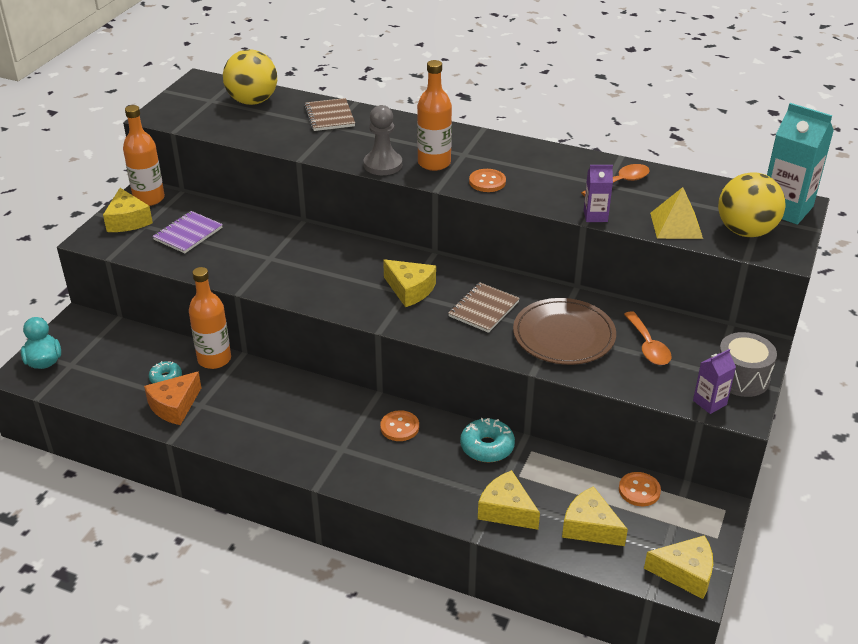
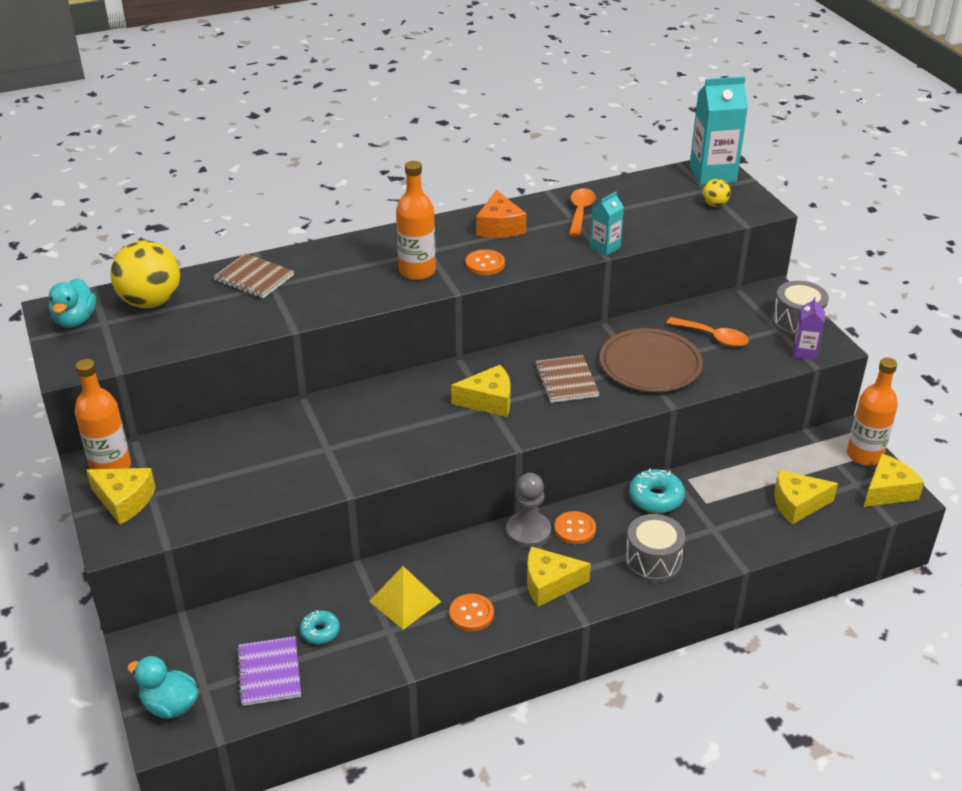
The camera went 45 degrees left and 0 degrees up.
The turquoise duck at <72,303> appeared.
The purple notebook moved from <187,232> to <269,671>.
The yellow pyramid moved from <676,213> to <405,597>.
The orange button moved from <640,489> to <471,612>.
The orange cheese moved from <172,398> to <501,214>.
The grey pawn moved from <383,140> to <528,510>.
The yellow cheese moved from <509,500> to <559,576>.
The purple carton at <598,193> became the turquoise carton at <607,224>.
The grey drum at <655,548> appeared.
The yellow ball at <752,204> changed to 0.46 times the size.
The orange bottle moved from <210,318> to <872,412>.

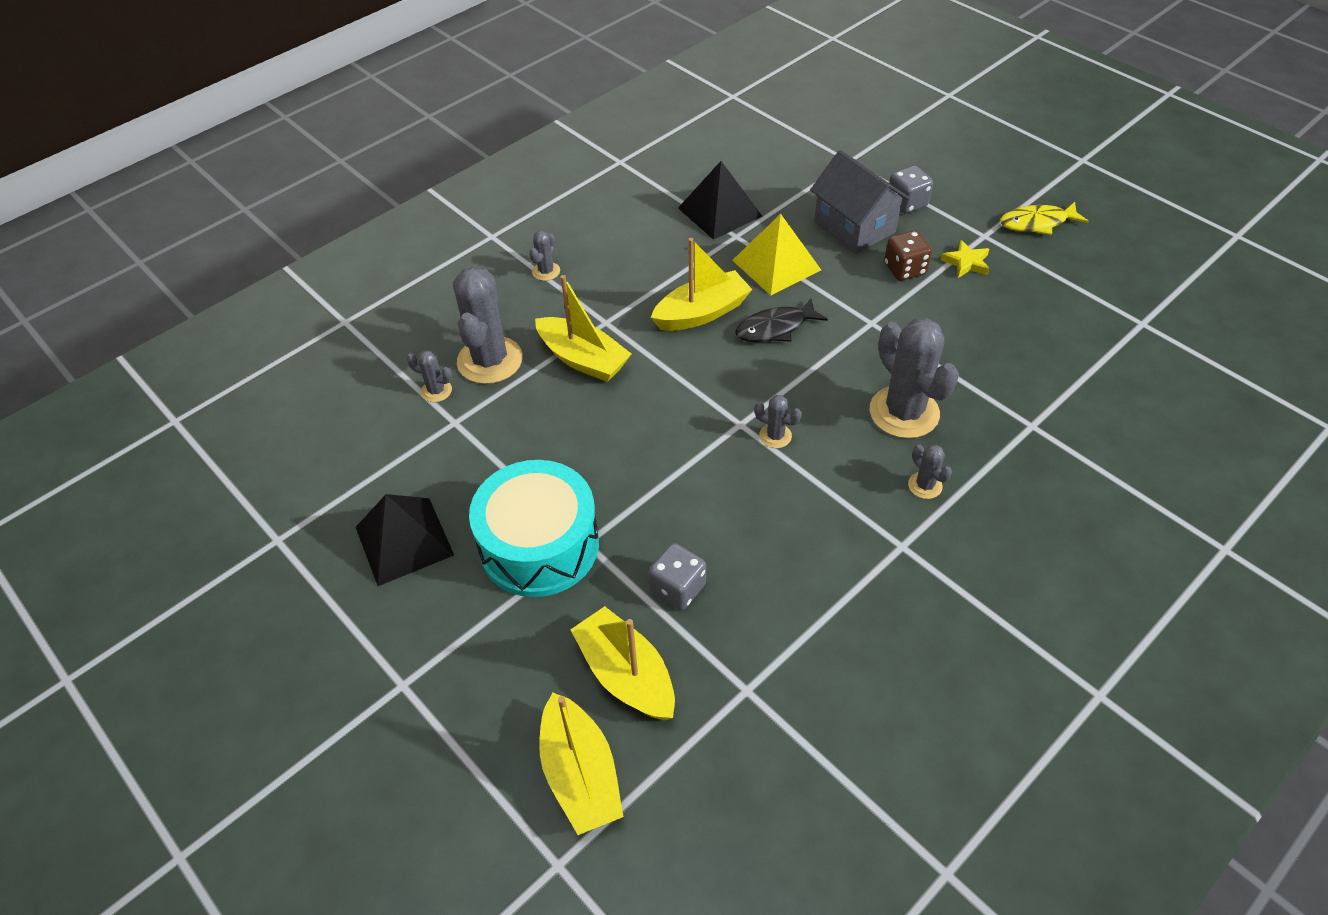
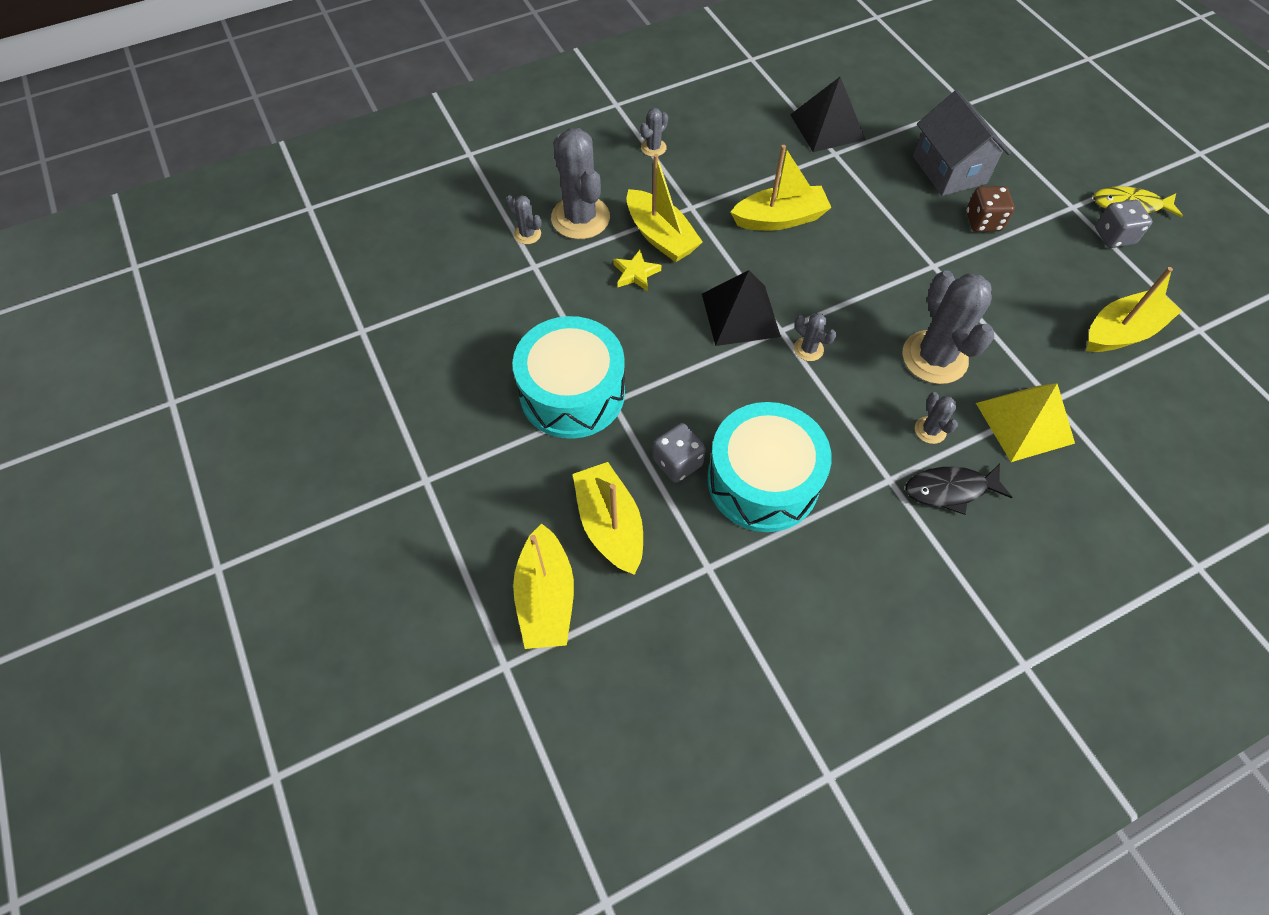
The camera went 15 degrees right and 10 degrees up.
The grey cactus at <488,325> turned 45 degrees counterclockwise.
The yellow star moved from <965,259> to <637,270>.
The black pyramid moved from <405,540> to <741,308>.
The turquoise drum at <769,467> appeared.
The black fish moved from <781,320> to <959,489>.
The yellow pyramid moved from <776,254> to <1025,422>.
The yellow boat at <1134,309> appeared.
The grey dice moved from <911,189> to <1124,224>.

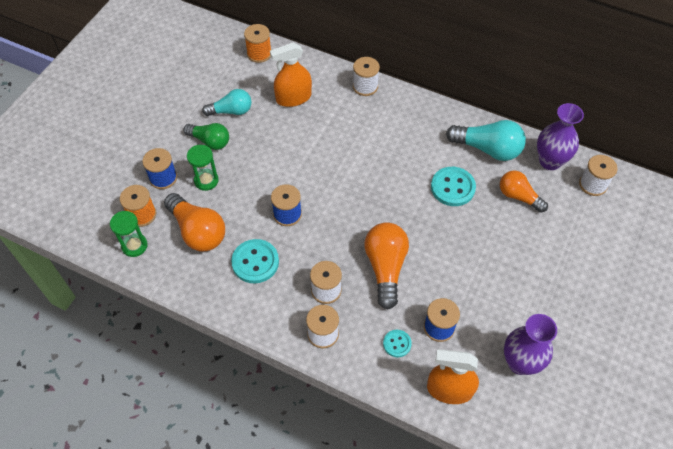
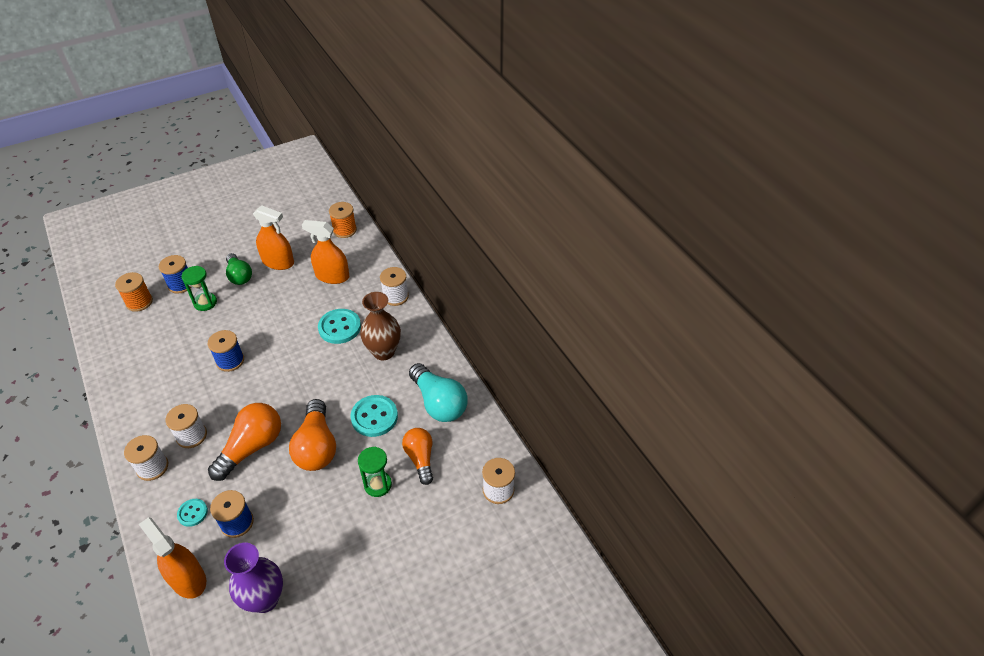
The camera went 35 degrees right and 10 degrees down.
The turquoise light bulb at <227,102> was replaced by the orange spray bottle at <273,237>.
The orange light bulb moved from <194,222> to <312,435>.
The turquoise button moved from <255,261> to <339,326>.
The green hourglass moved from <129,234> to <375,472>.
The brown vase at <380,326> appeared.
The purple vase at <560,136> disappeared.

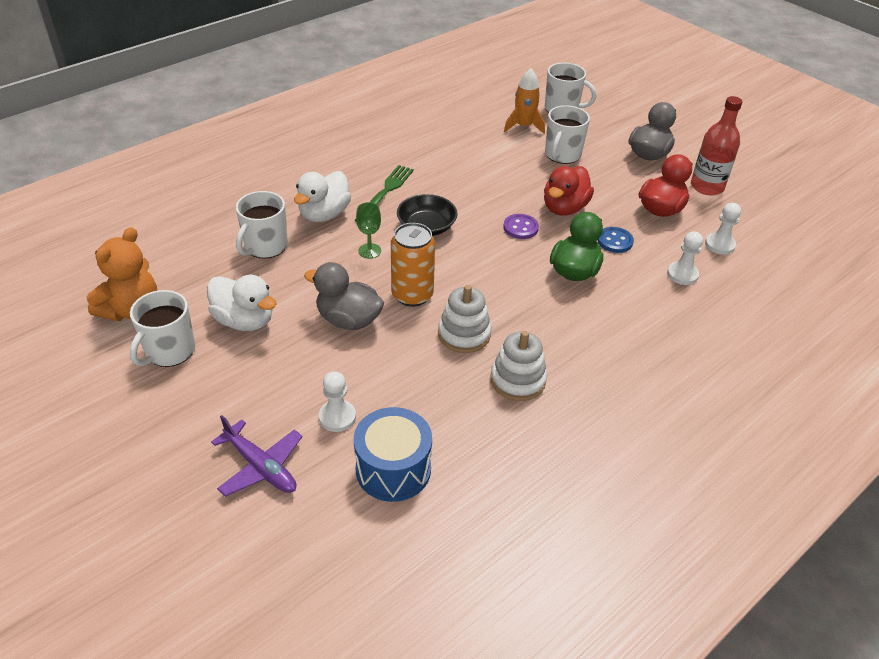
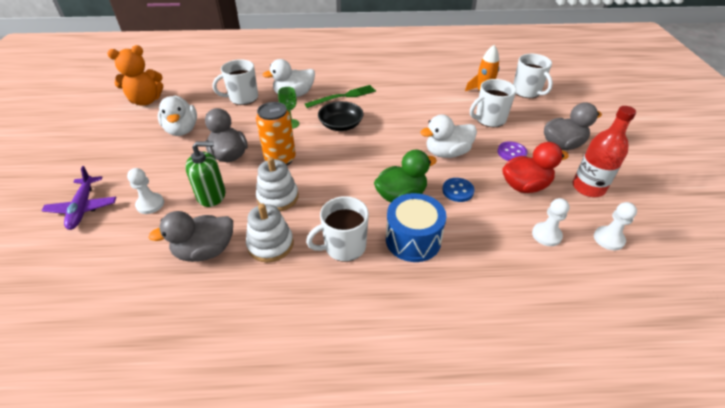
The camera went 40 degrees right and 0 degrees up.
The grey duck at <190,236> appeared.
The green soap dispenser at <205,174> appeared.
The white mug moved from <162,328> to <337,229>.
The blue drum moved from <393,454> to <416,227>.
The red duck at <569,191> became the white duck at <448,136>.
The purple button moved from <521,226> to <513,151>.
The white pawn moved from <685,258> to <615,226>.

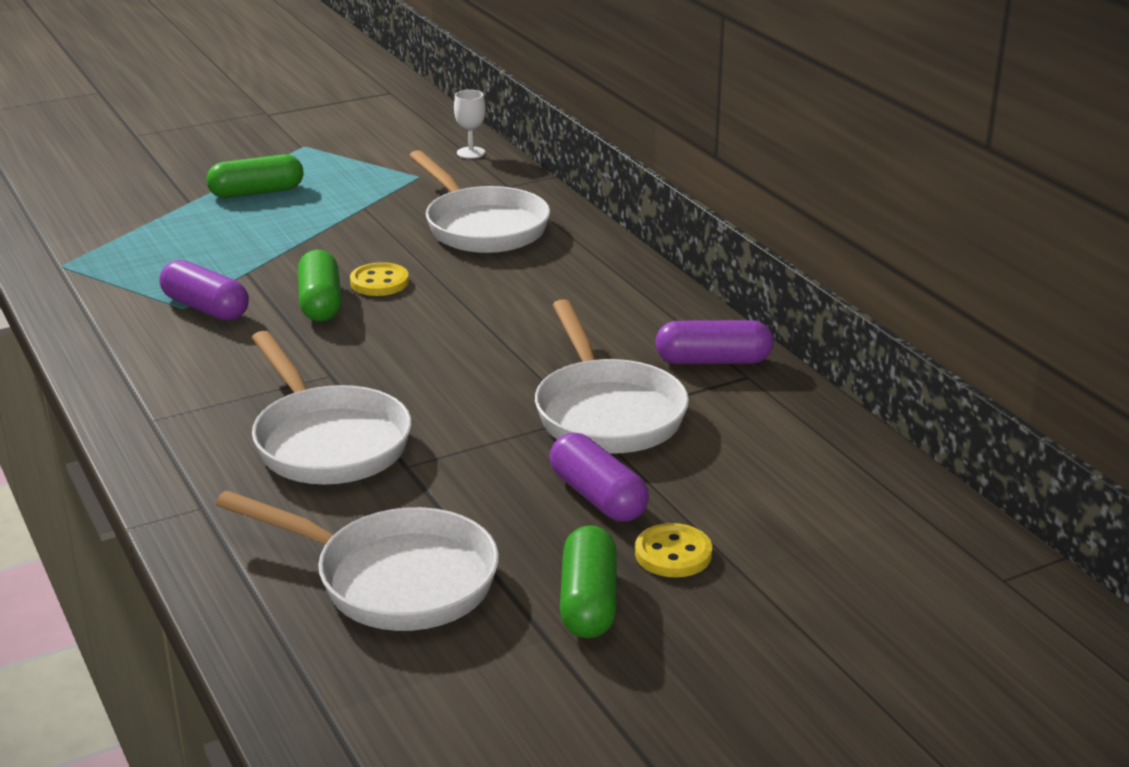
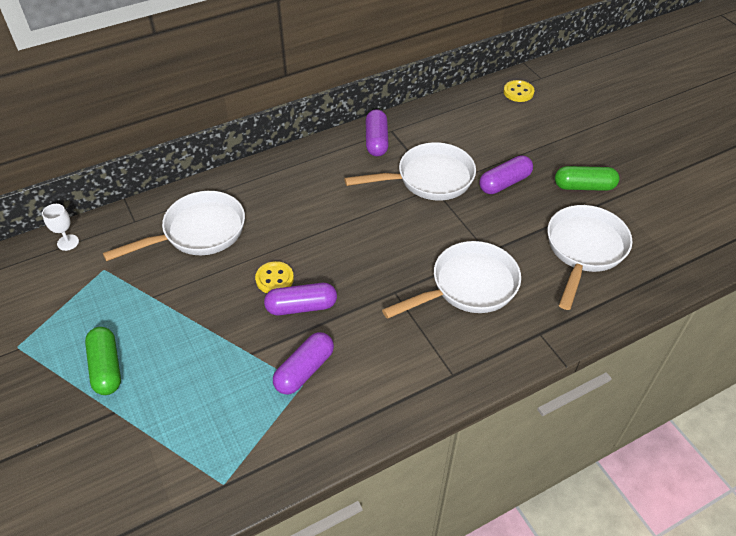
The camera went 90 degrees left and 20 degrees up.
The green capsule at <319,285> became the purple capsule at <300,299>.
The yellow button moved from <673,550> to <519,91>.

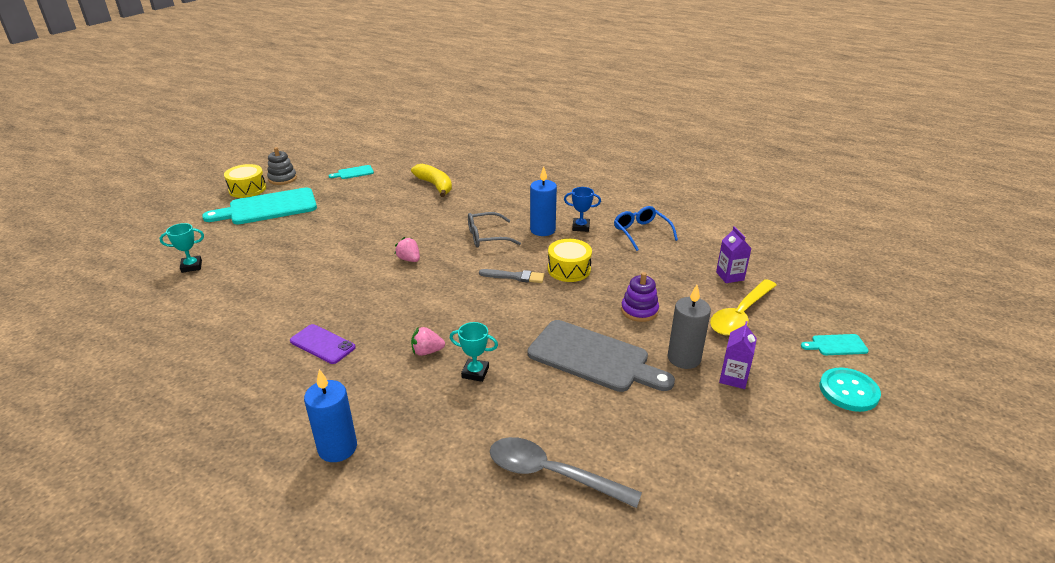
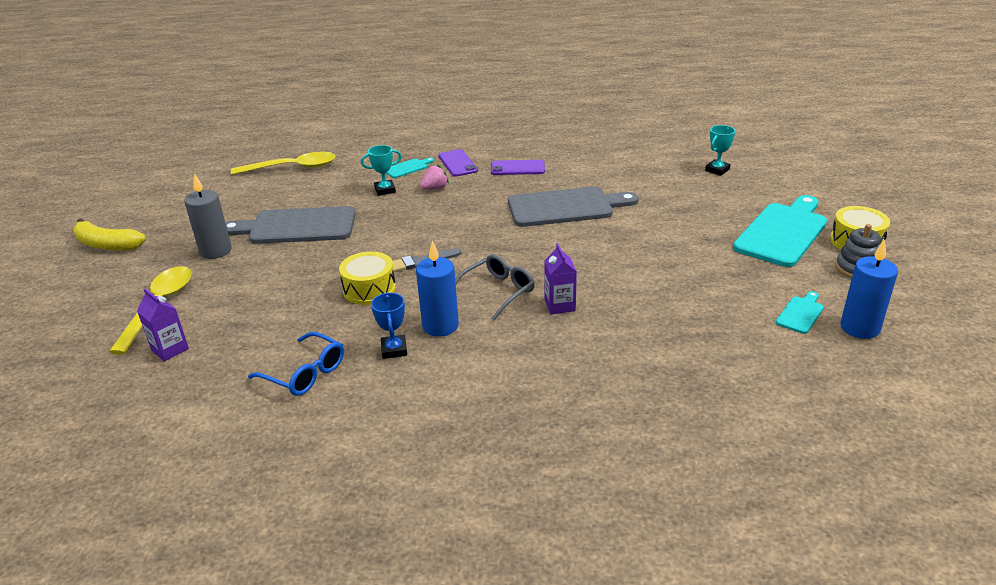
The camera went 150 degrees right and 0 degrees up.
The yellow banana moved from <431,180> to <109,234>.
The grey spoon at <566,472> became the yellow spoon at <283,163>.
The blue trophy at <582,209> turned 75 degrees counterclockwise.
The turquoise cutting board moved from <835,344> to <410,168>.
The purple phone at <458,163> appeared.
The grey cutting board at <573,207> appeared.
The purple carton moved from <738,355> to <560,278>.
The blue candle moved from <330,415> to <869,289>.
The pink strawberry at <407,249> disappeared.
The purple stacking toy at <640,297> disappeared.
The turquoise button at <850,390> disappeared.

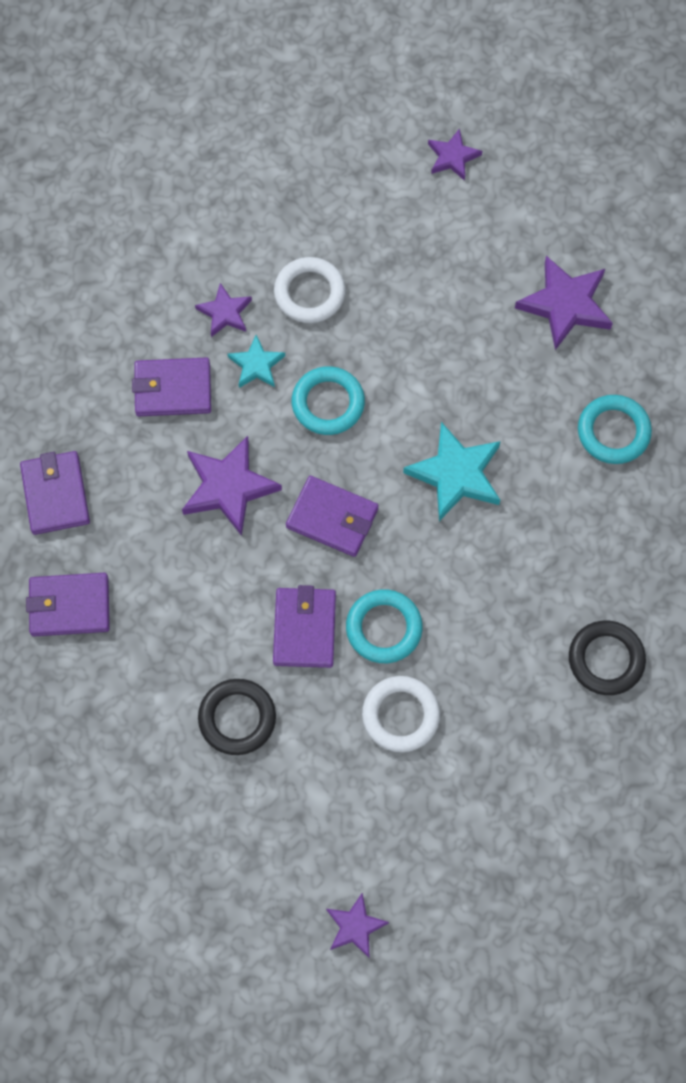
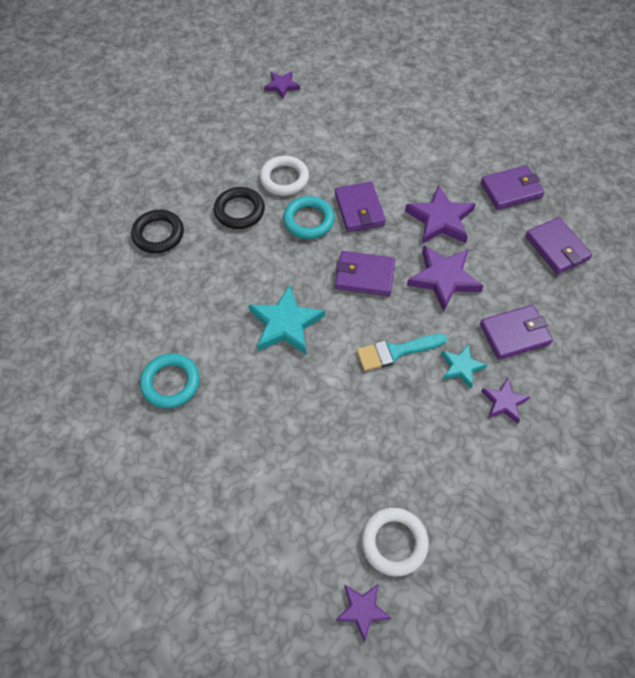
The camera went 165 degrees right and 10 degrees down.
The black ring moved from <237,717> to <239,208>.
The turquoise ring at <328,400> was replaced by the turquoise brush at <401,352>.
The white ring moved from <310,290> to <395,542>.
The purple star moved from <564,303> to <440,214>.

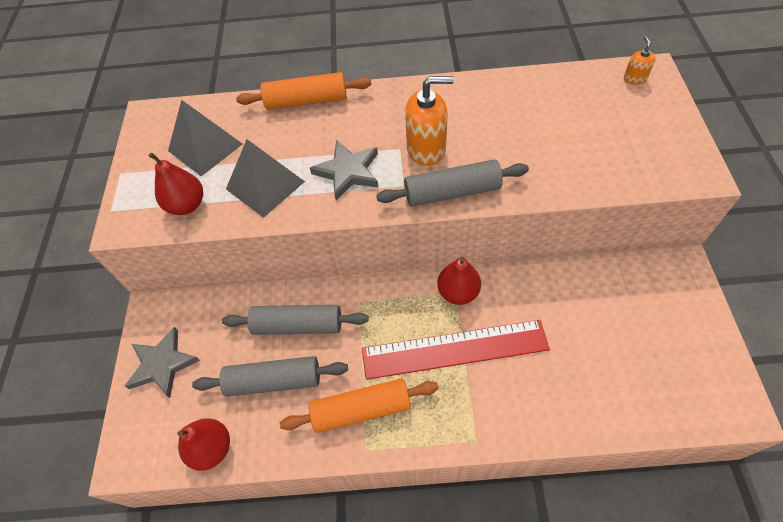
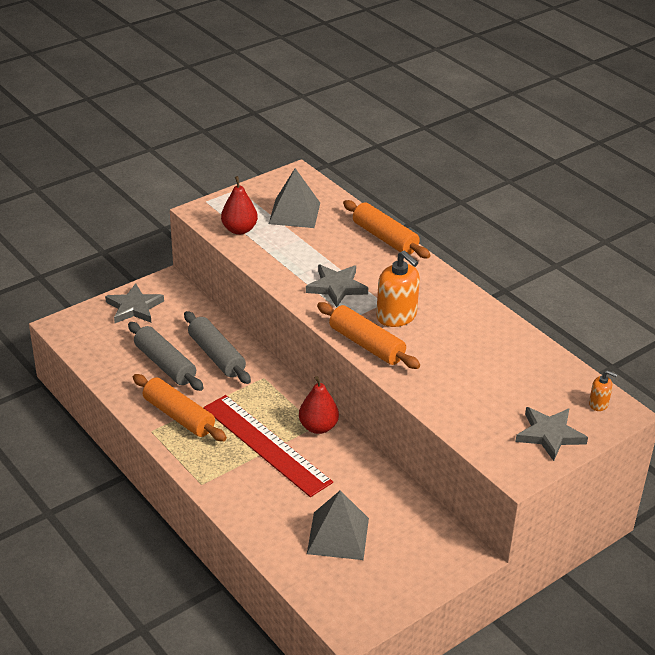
The camera went 50 degrees right and 20 degrees down.
The grey pyramid moved from <265,178> to <338,525>.
The grey rolling pin at <452,183> became the orange rolling pin at <368,335>.
The grey star at <551,434> appeared.
The orange soap dispenser at <640,60> turned 60 degrees clockwise.
The red pear at <203,444> disappeared.

